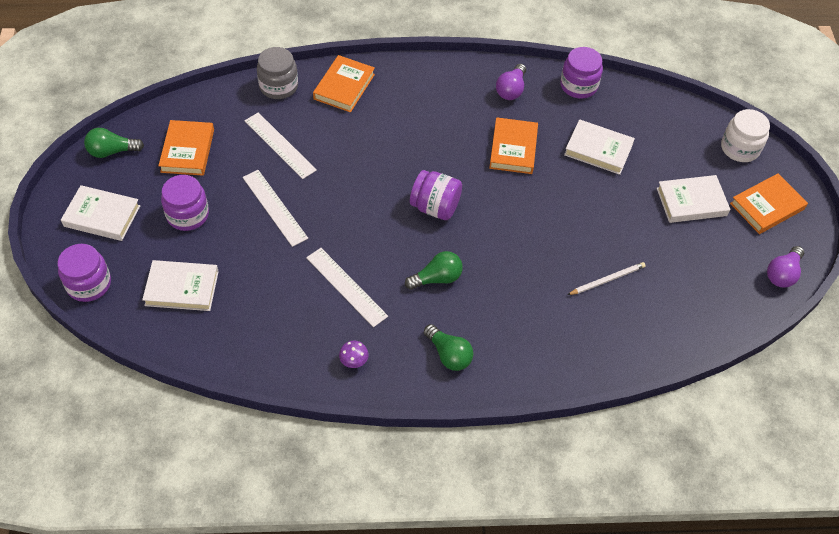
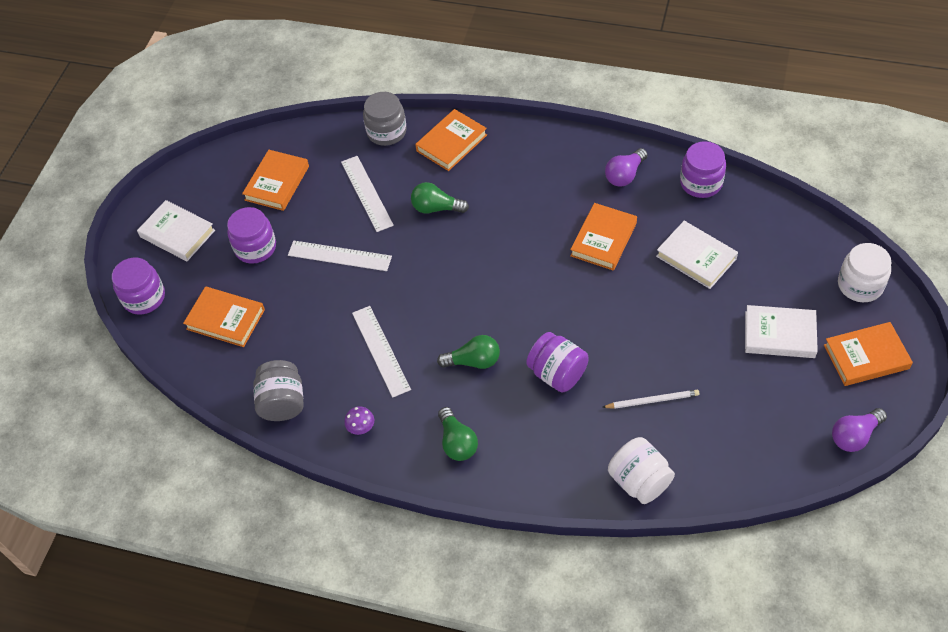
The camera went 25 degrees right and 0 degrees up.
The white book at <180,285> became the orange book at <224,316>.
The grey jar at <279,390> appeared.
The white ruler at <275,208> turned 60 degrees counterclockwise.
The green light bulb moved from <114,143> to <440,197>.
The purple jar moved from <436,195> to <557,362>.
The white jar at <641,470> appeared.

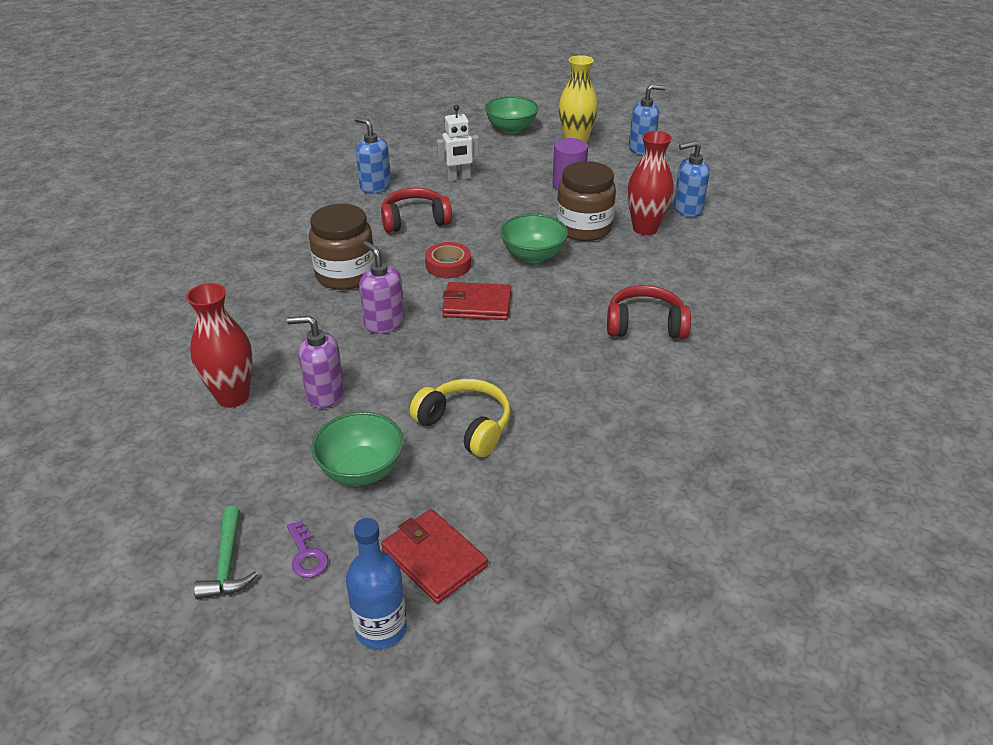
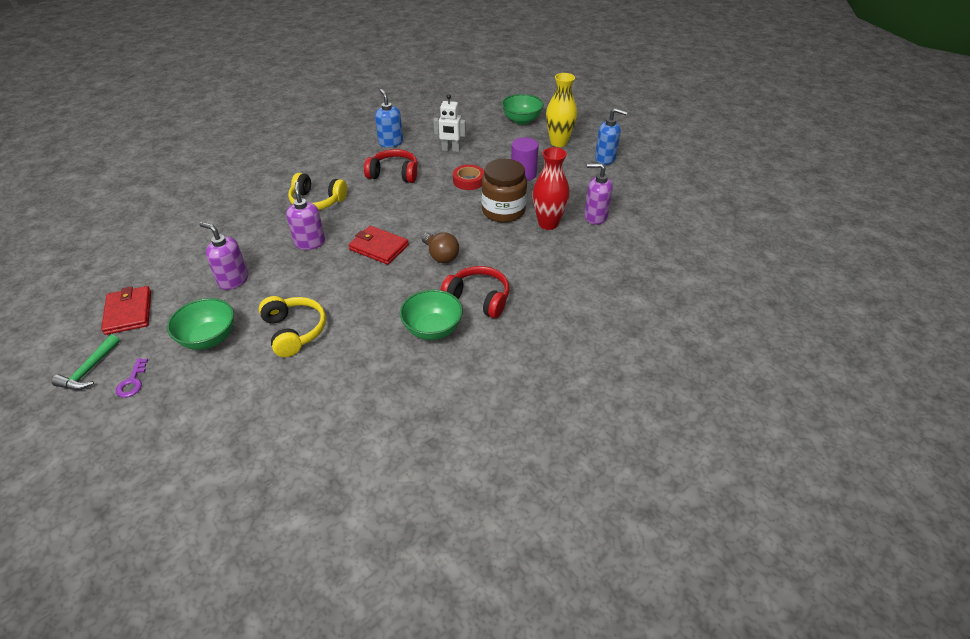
The camera went 25 degrees right and 5 degrees up.
The red wallet moved from <434,556> to <126,310>.
The brown jar at <342,247> was replaced by the yellow headphones at <317,191>.
The green bowl moved from <534,238> to <431,315>.
The brown light bulb at <440,247> appeared.
The red tape moved from <448,260> to <468,177>.
The blue soap dispenser at <692,179> became the purple soap dispenser at <598,194>.
The red vase at <219,345> disappeared.
The blue bottle at <376,583> disappeared.

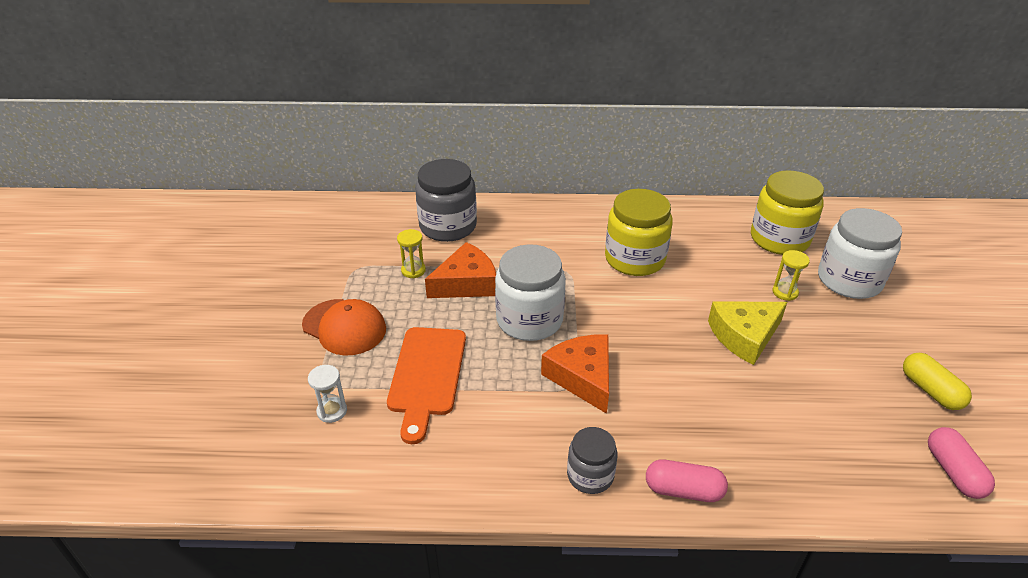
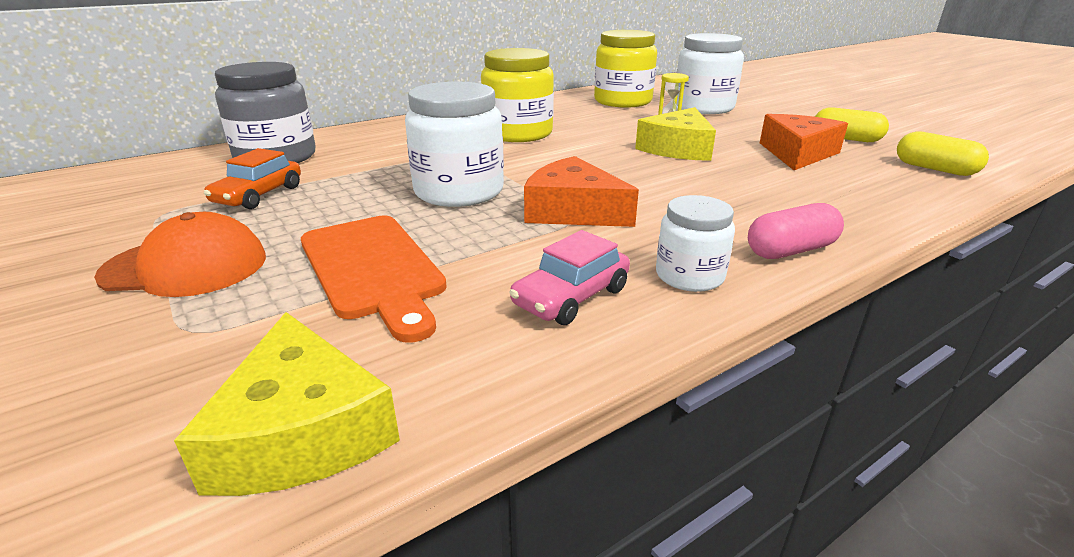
The camera went 35 degrees left and 10 degrees down.
The yellow cheese at <287,404> appeared.
The yellow hourglass at <411,253> was replaced by the orange car at <252,178>.
The pink car at <569,277> appeared.
The grey jar at <592,460> became the white jar at <695,243>.
The orange cheese moved from <460,270> to <804,142>.
The pink capsule at <961,463> became the yellow capsule at <943,153>.
The white hourglass at <327,394> disappeared.

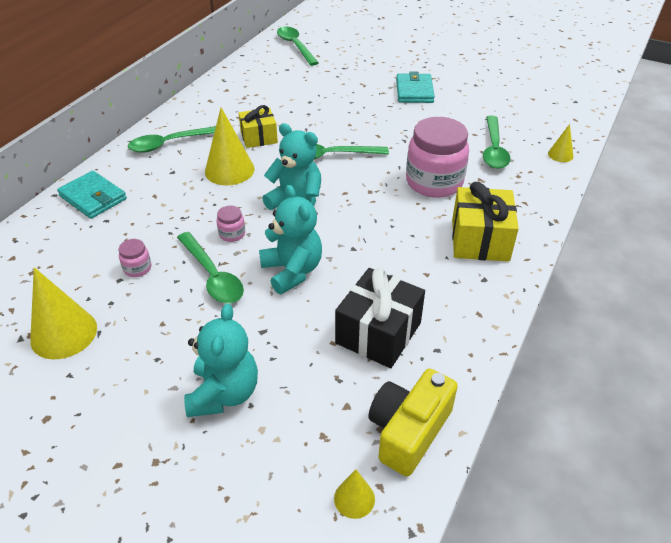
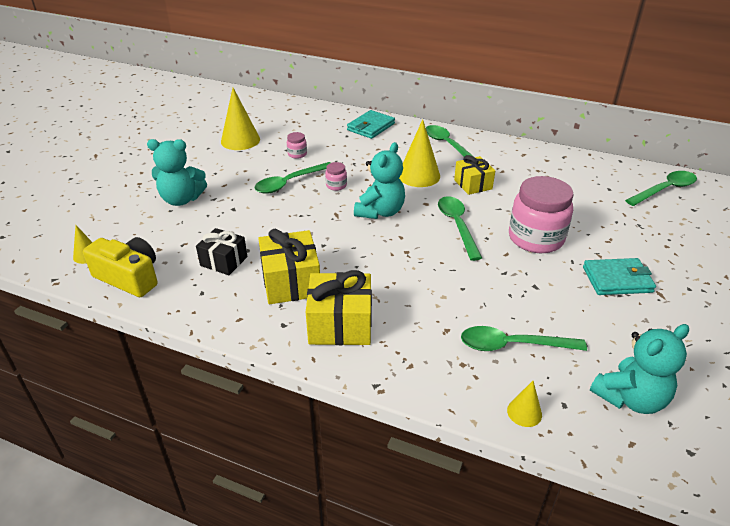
The camera went 85 degrees right and 5 degrees down.
The black gift at <380,318> changed to 0.65 times the size.
The yellow gift at <289,266> appeared.
The pink jar moved from <437,157> to <541,214>.
The turquoise teddy bear moved from <290,239> to <639,369>.

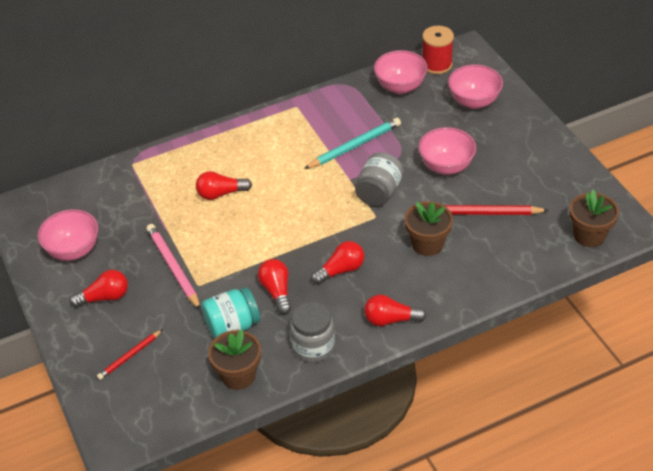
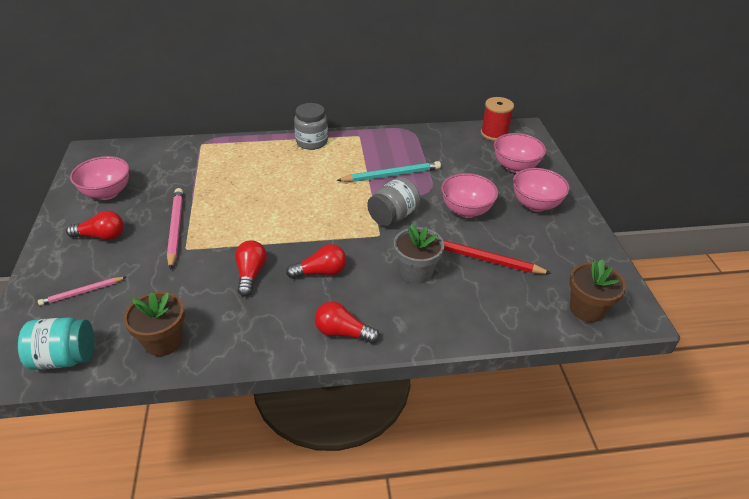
The camera went 15 degrees right and 5 degrees down.
The turquoise jar moved from <230,313> to <56,343>.
The red pencil at <130,354> became the pink pencil at <82,291>.
The grey jar moved from <312,332> to <311,126>.
The brown flower pot at <429,228> became the grey flower pot at <419,254>.
The pink bowl moved from <401,72> to <541,190>.
The red light bulb at <224,185> disappeared.

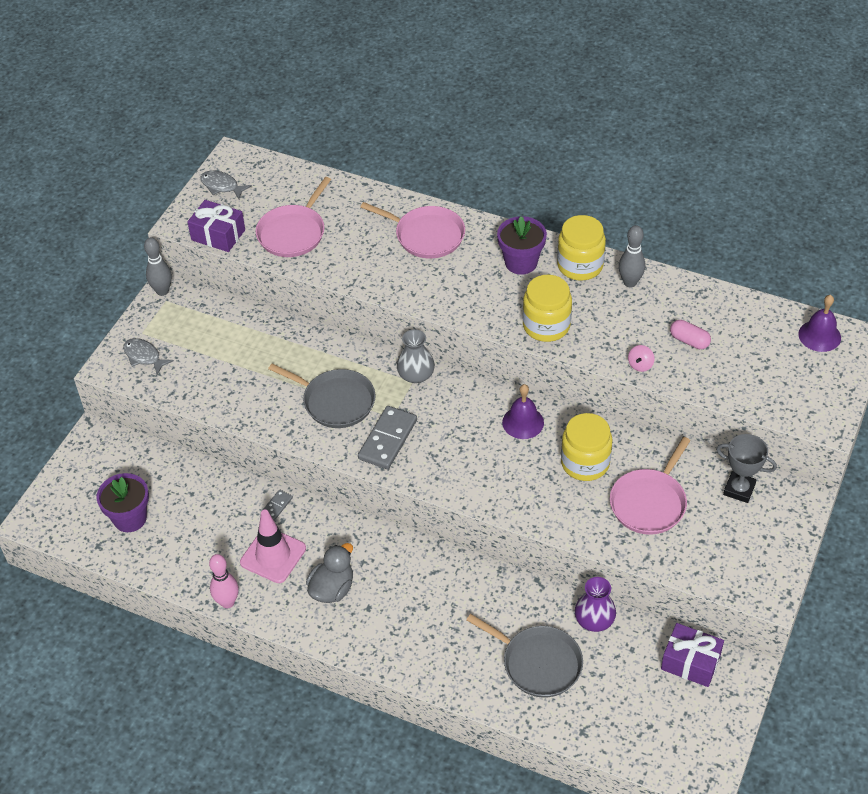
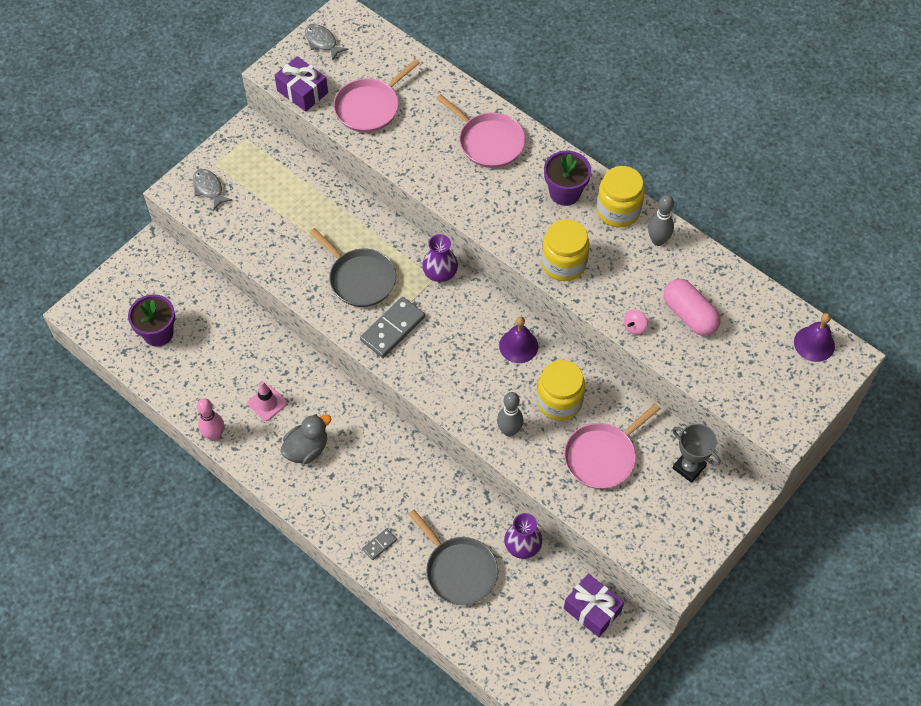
The camera went 15 degrees right and 10 degrees up.
The pink traffic cone at <273,546> changed to 0.65 times the size.
The grey domino moved from <278,505> to <379,544>.
The grey vase at <416,356> became the purple vase at <440,258>.
The grey bowling pin moved from <158,266> to <510,414>.
The pink capsule at <690,334> changed to 1.64 times the size.

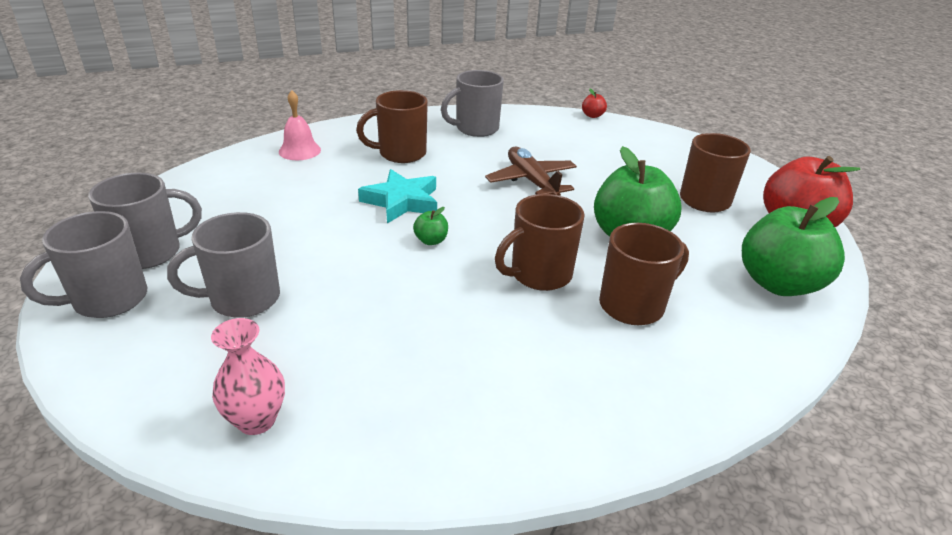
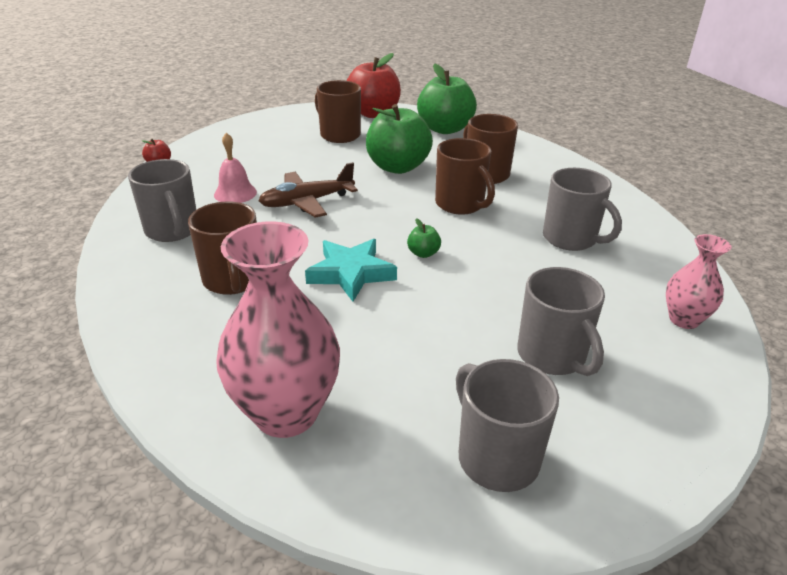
The camera went 90 degrees left and 0 degrees up.
The pink bell moved from <300,125> to <235,168>.
The pink vase at <278,329> appeared.
The grey mug moved from <83,264> to <582,209>.

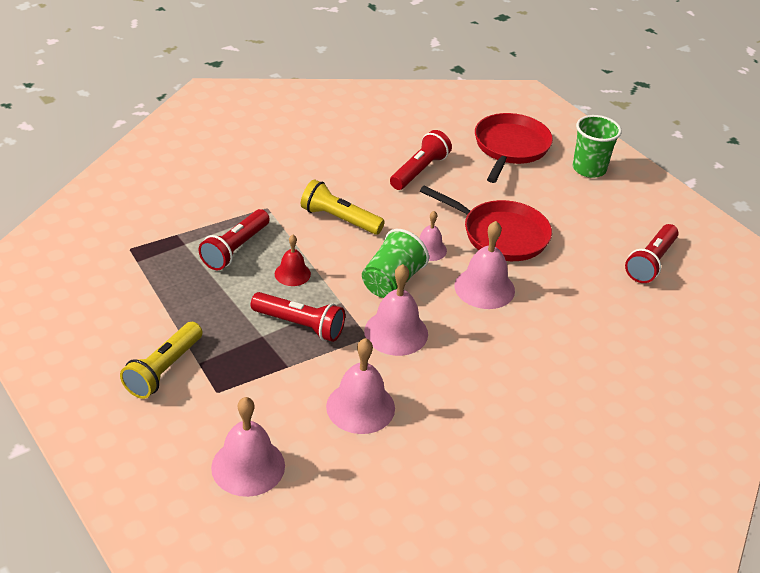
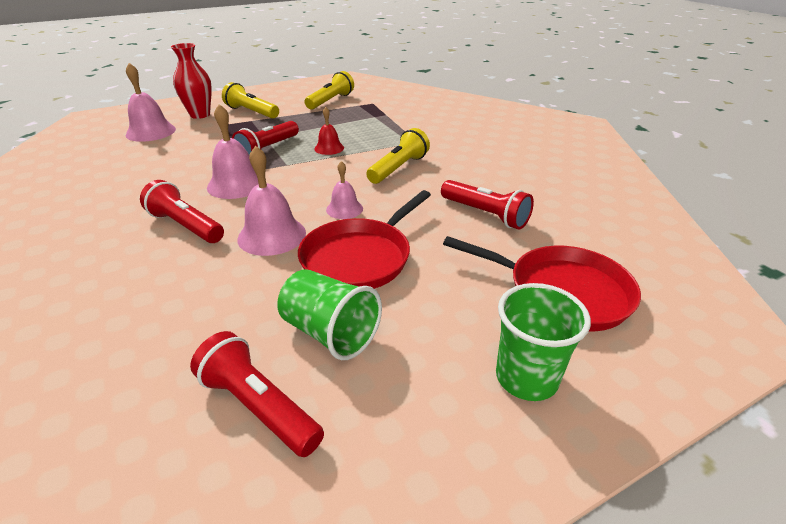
The camera went 100 degrees right and 5 degrees down.
The red flashlight moved from <234,240> to <182,211>.
The red vase at <191,81> appeared.
The green cup moved from <395,263> to <329,314>.
The yellow flashlight at <329,90> appeared.
The pink bell at <360,386> disappeared.

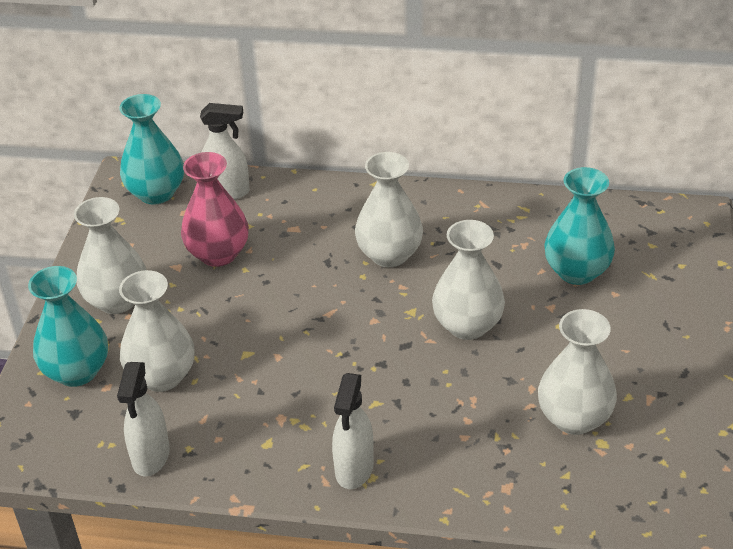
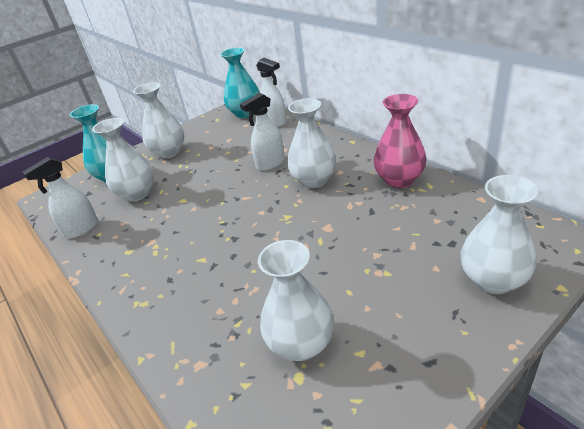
The camera went 45 degrees right and 5 degrees down.
The white spray bottle moved from <353,431> to <262,132>.
The pink vase moved from <215,209> to <400,141>.
The white vase moved from <468,280> to <499,234>.
The turquoise vase at <579,226> disappeared.

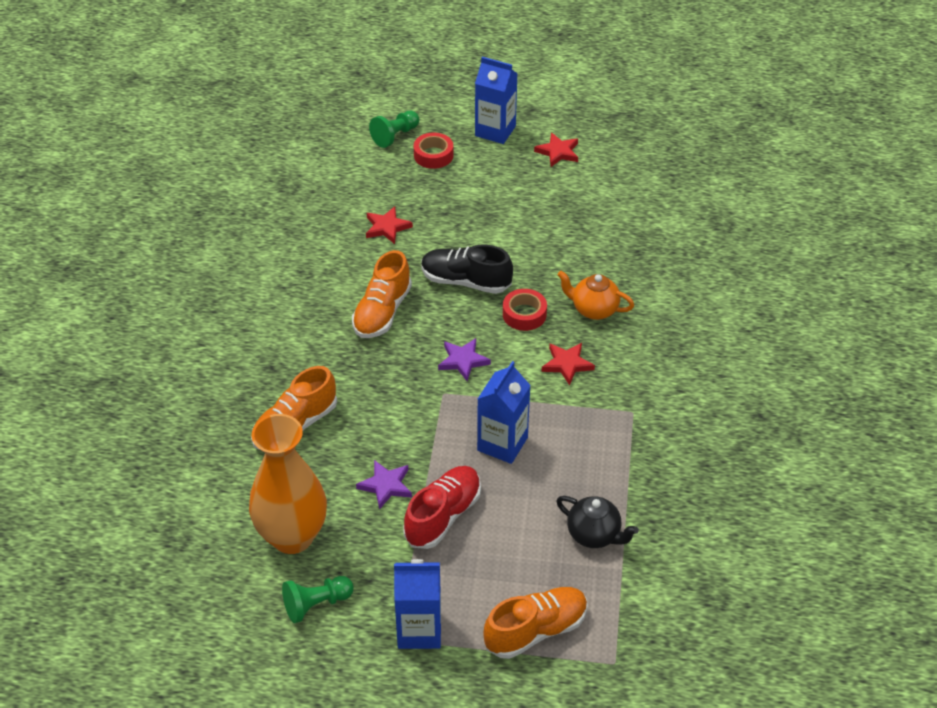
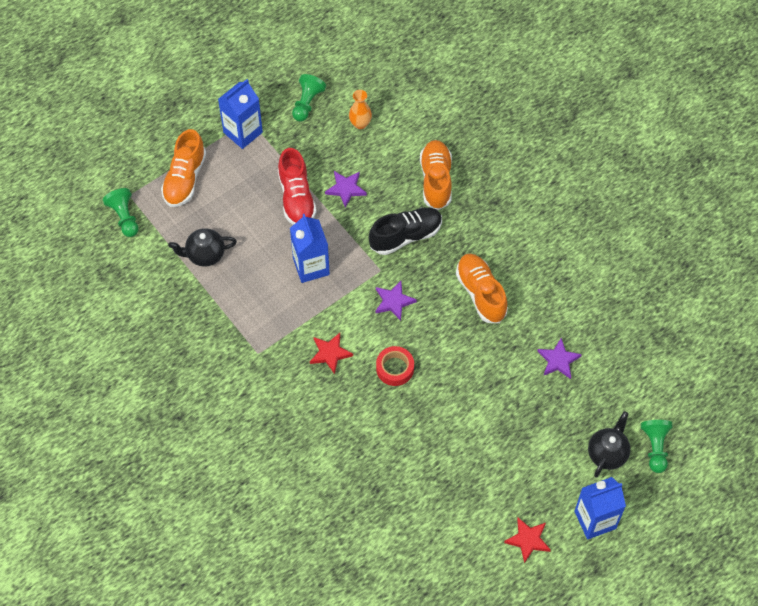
The camera went 135 degrees right and 15 degrees up.
The green pawn at <121,212> appeared.
The orange vase at <288,484> changed to 0.43 times the size.
The black shoe moved from <467,269> to <405,231>.
The red star at <389,225> became the purple star at <559,358>.
The red tape at <433,151> was replaced by the black teapot at <609,444>.
The orange teapot at <595,295> disappeared.

